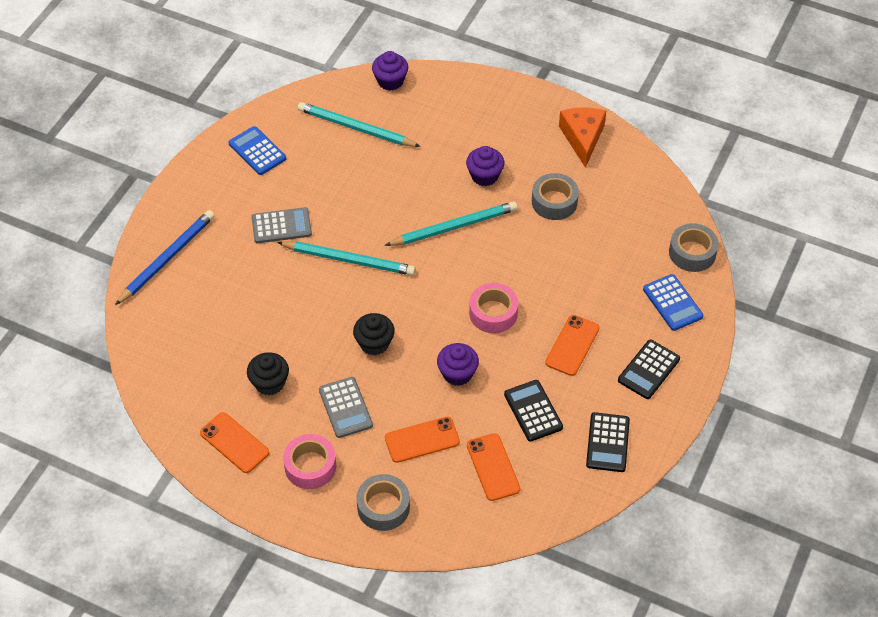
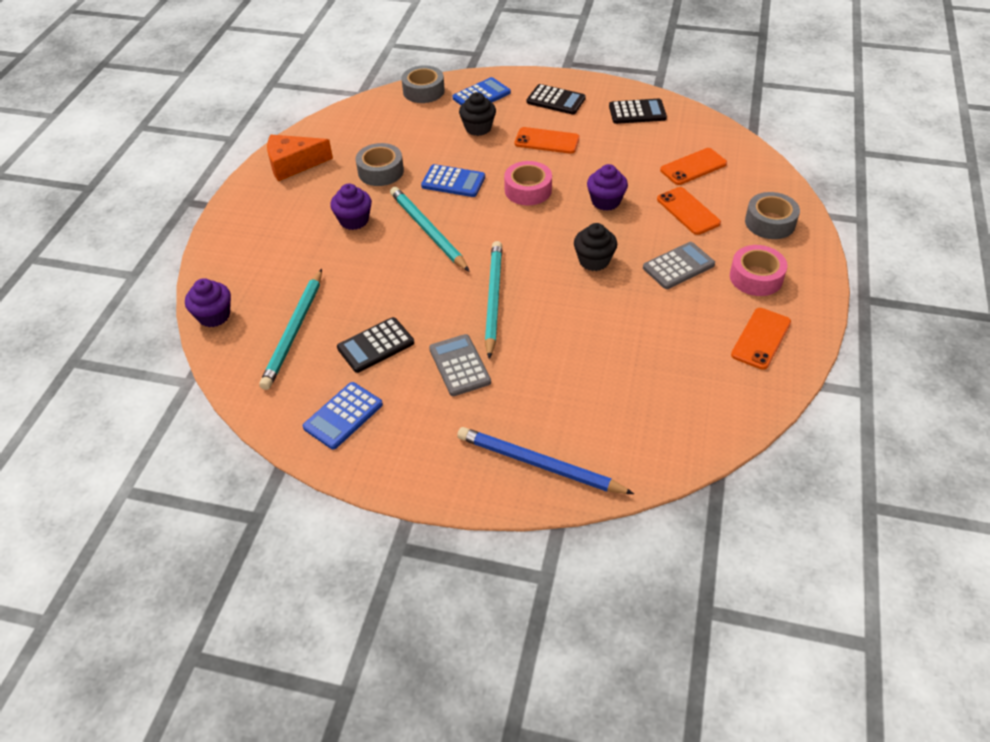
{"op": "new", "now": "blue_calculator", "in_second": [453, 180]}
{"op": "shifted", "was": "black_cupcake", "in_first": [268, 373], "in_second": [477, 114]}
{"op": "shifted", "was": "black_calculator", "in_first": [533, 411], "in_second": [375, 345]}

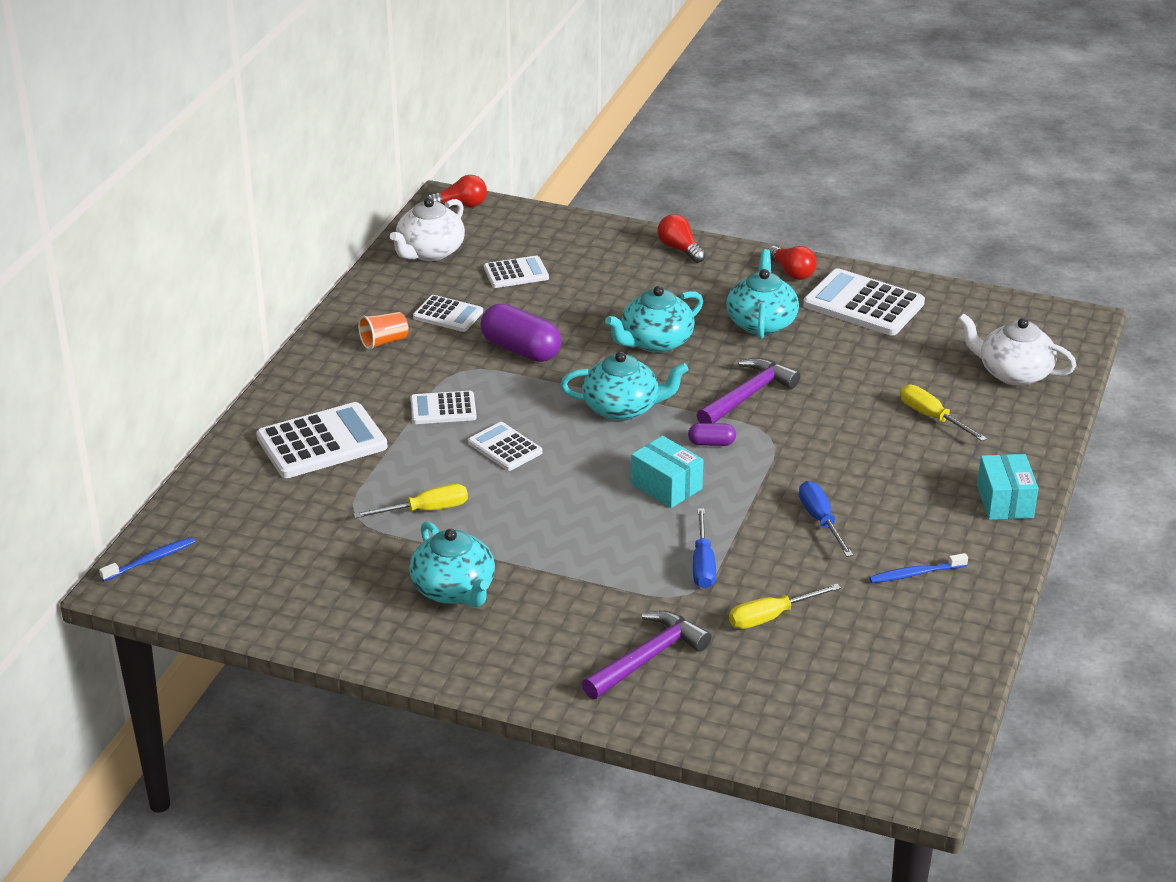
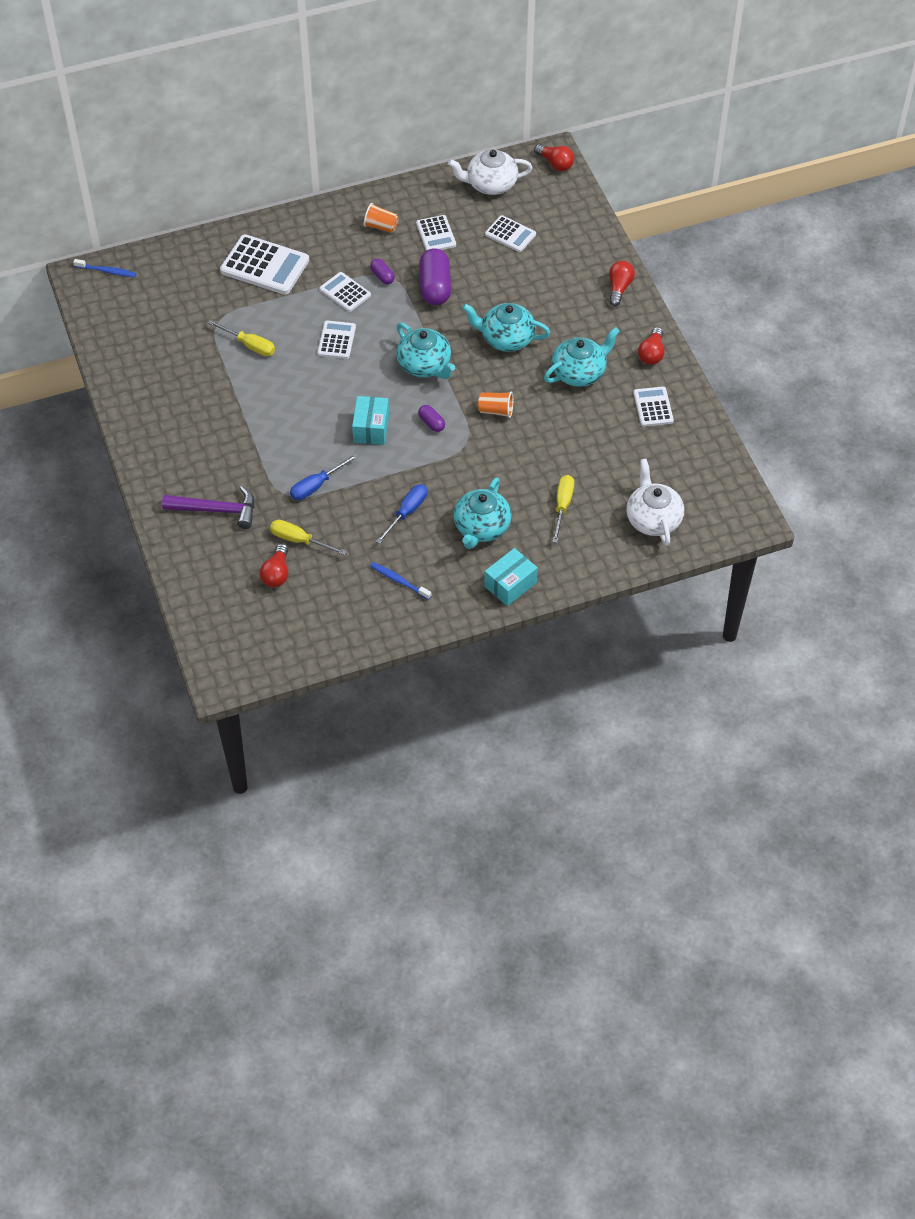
{"op": "new", "now": "red_light_bulb", "in_second": [274, 565]}
{"op": "new", "now": "purple_capsule", "in_second": [382, 271]}
{"op": "shifted", "was": "turquoise_teapot", "in_first": [452, 564], "in_second": [482, 513]}
{"op": "swapped", "was": "purple_hammer", "now": "orange_cup", "in_first": [748, 390], "in_second": [495, 405]}
{"op": "scaled", "was": "white_calculator", "in_first": [864, 302], "in_second": [653, 406], "ratio": 0.58}

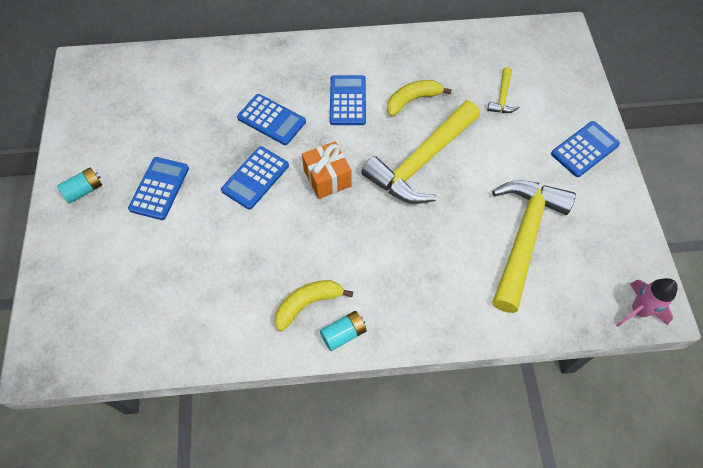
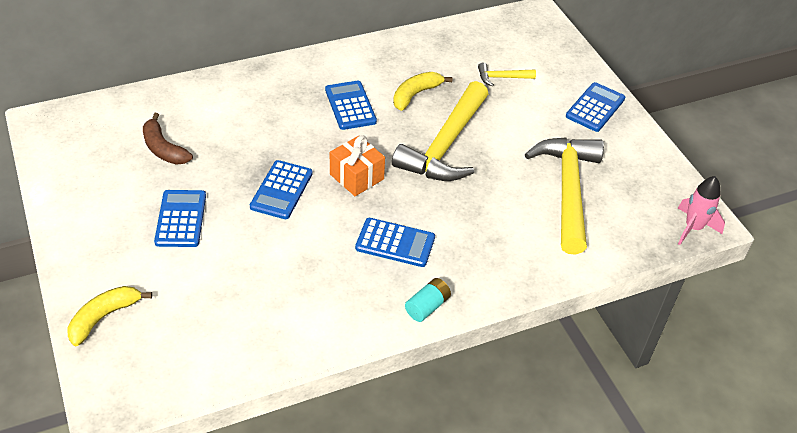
{"op": "gone", "was": "turquoise_battery", "in_first": [79, 185]}
{"op": "new", "now": "brown_banana", "in_second": [168, 139]}
{"op": "shifted", "was": "blue_calculator", "in_first": [271, 119], "in_second": [395, 242]}
{"op": "shifted", "was": "yellow_banana", "in_first": [313, 306], "in_second": [110, 316]}
{"op": "rotated", "was": "yellow_hammer", "in_first": [503, 90], "in_second": [507, 74], "clockwise": 90}

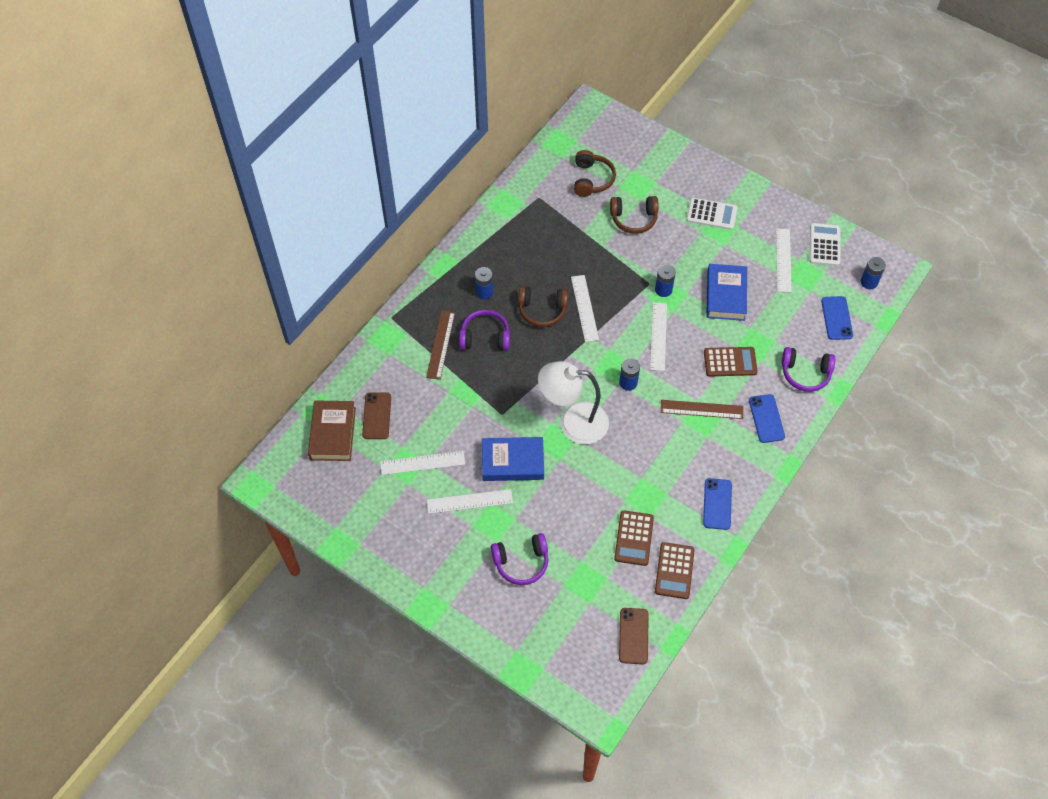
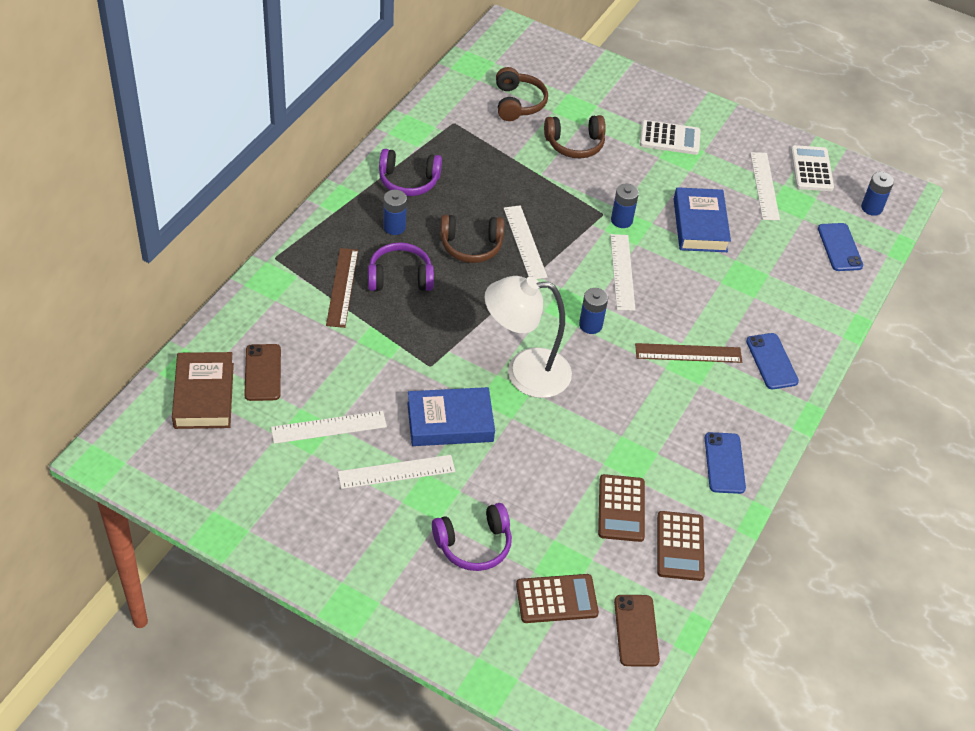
{"op": "shifted", "was": "brown_calculator", "in_first": [731, 362], "in_second": [557, 598]}
{"op": "shifted", "was": "purple_headphones", "in_first": [809, 369], "in_second": [410, 172]}

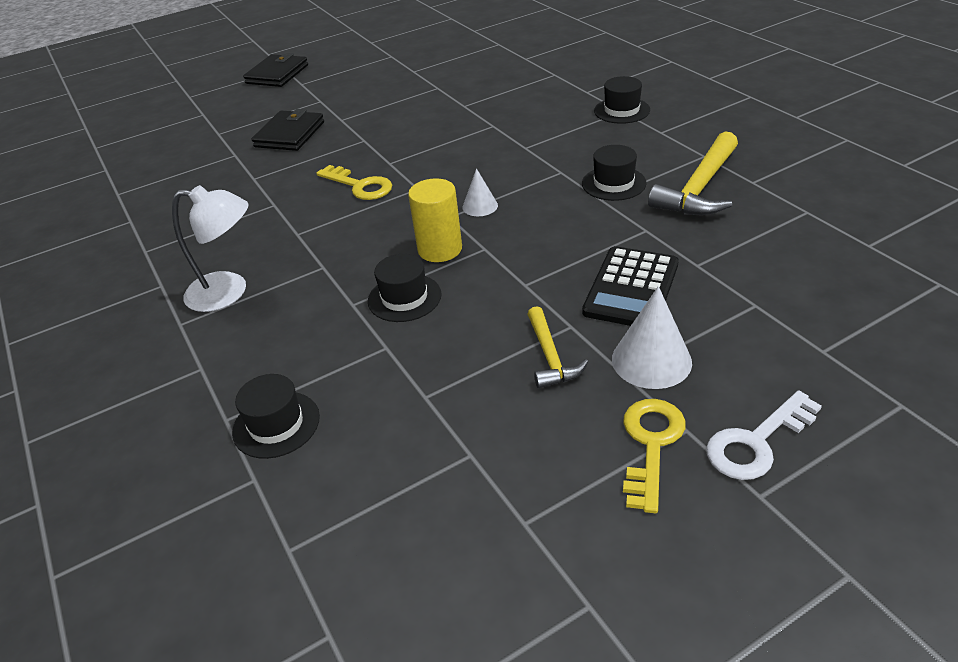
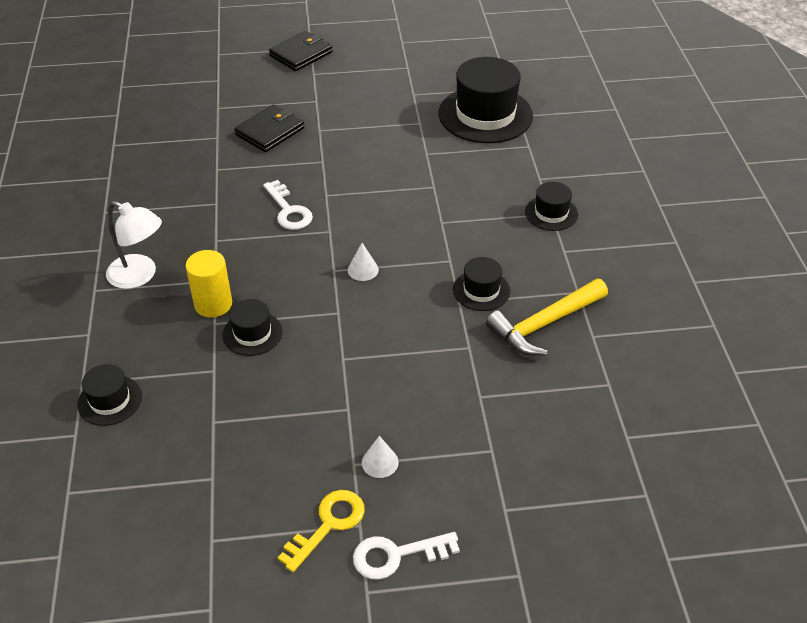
{"op": "gone", "was": "yellow_hammer", "in_first": [557, 347]}
{"op": "gone", "was": "black_calculator", "in_first": [630, 286]}
{"op": "new", "now": "black_hat", "in_second": [486, 100]}
{"op": "shifted", "was": "yellow_cylinder", "in_first": [435, 220], "in_second": [209, 283]}
{"op": "repainted", "was": "yellow_key", "now": "white_key", "in_first": [354, 182], "in_second": [288, 205]}
{"op": "scaled", "was": "white_cone", "in_first": [652, 337], "in_second": [380, 457], "ratio": 0.59}

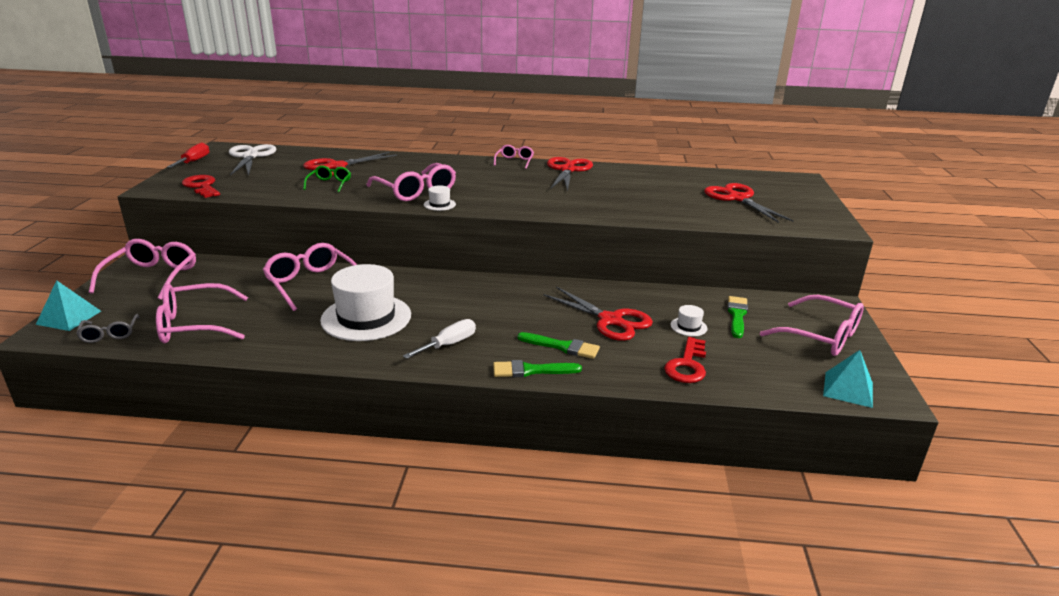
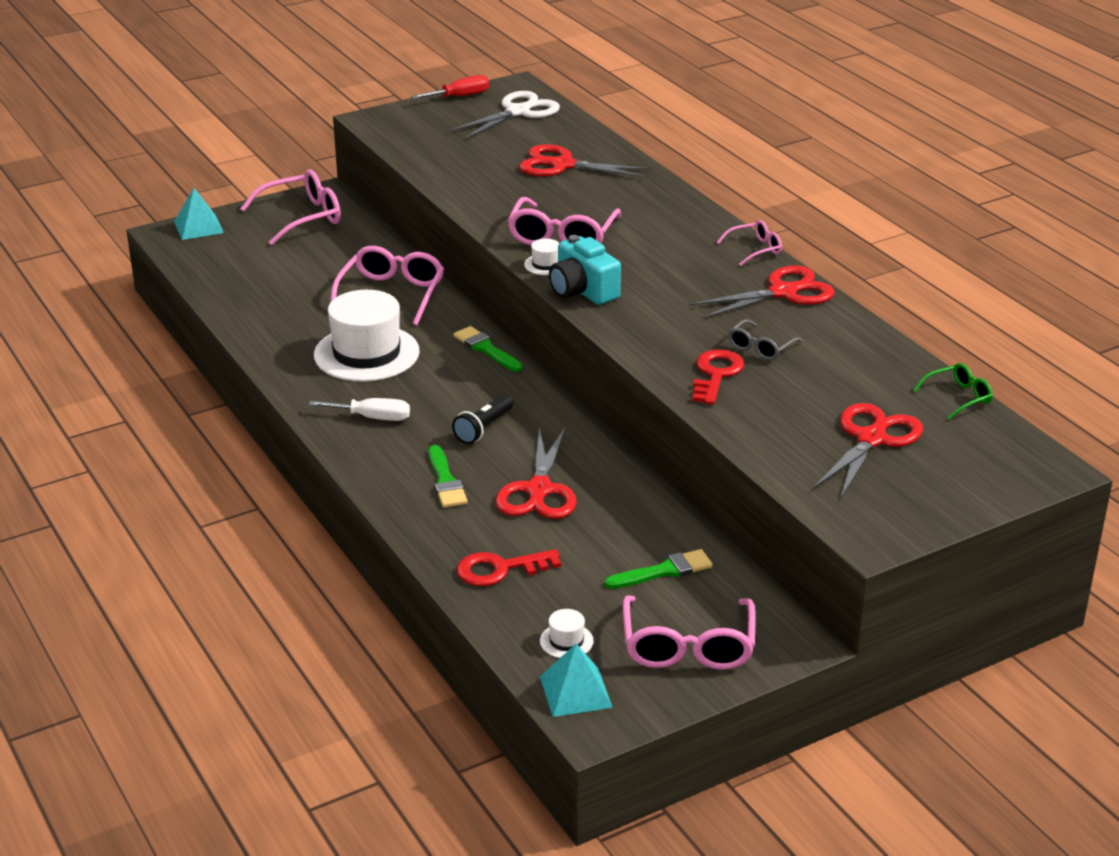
{"op": "gone", "was": "pink_glasses", "in_first": [202, 313]}
{"op": "new", "now": "black_flashlight", "in_second": [483, 419]}
{"op": "new", "now": "turquoise_camera", "in_second": [585, 270]}
{"op": "shifted", "was": "grey_glasses", "in_first": [107, 328], "in_second": [765, 339]}
{"op": "shifted", "was": "red_key", "in_first": [201, 186], "in_second": [718, 377]}
{"op": "shifted", "was": "green_glasses", "in_first": [327, 179], "in_second": [953, 391]}
{"op": "shifted", "was": "green_brush", "in_first": [537, 368], "in_second": [488, 349]}
{"op": "shifted", "was": "white_hat", "in_first": [689, 320], "in_second": [567, 633]}

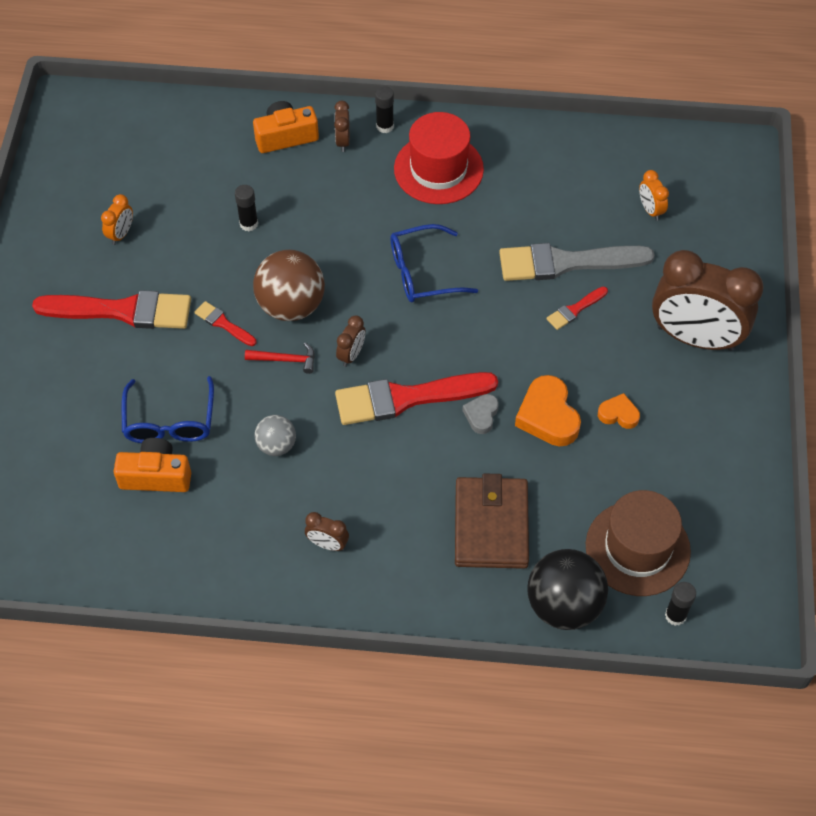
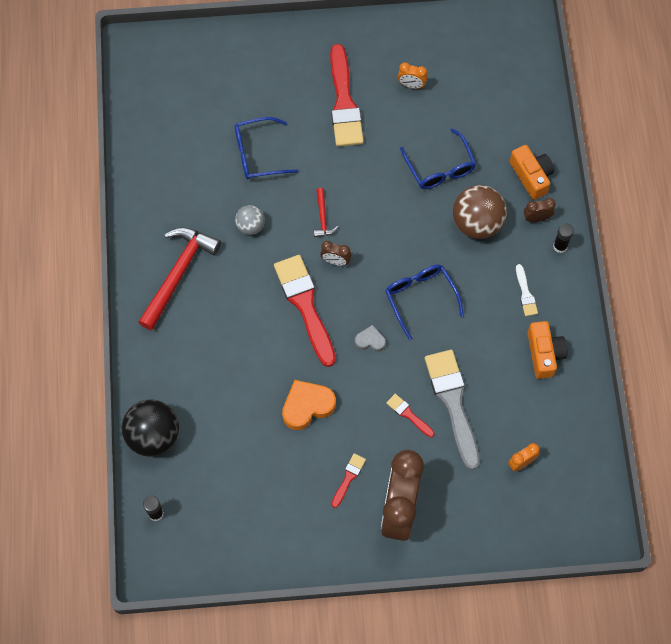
{"op": "gone", "was": "brown_wallet", "in_first": [492, 521]}
{"op": "gone", "was": "brown_hat", "in_first": [638, 543]}
{"op": "gone", "was": "orange_heart", "in_first": [619, 411]}
{"op": "shifted", "was": "orange_camera", "in_first": [152, 465], "in_second": [547, 350]}
{"op": "shifted", "was": "red_brush", "in_first": [225, 323], "in_second": [349, 480]}
{"op": "shifted", "was": "brown_ball", "in_first": [289, 285], "in_second": [480, 212]}
{"op": "shifted", "was": "grey_heart", "in_first": [480, 414], "in_second": [370, 338]}
{"op": "swapped", "was": "black_glue_stick", "now": "blue_glasses", "in_first": [246, 208], "in_second": [438, 159]}
{"op": "swapped", "was": "brown_clock", "now": "red_hammer", "in_first": [327, 531], "in_second": [179, 278]}
{"op": "swapped", "was": "red_hat", "now": "white_brush", "in_first": [439, 158], "in_second": [527, 290]}

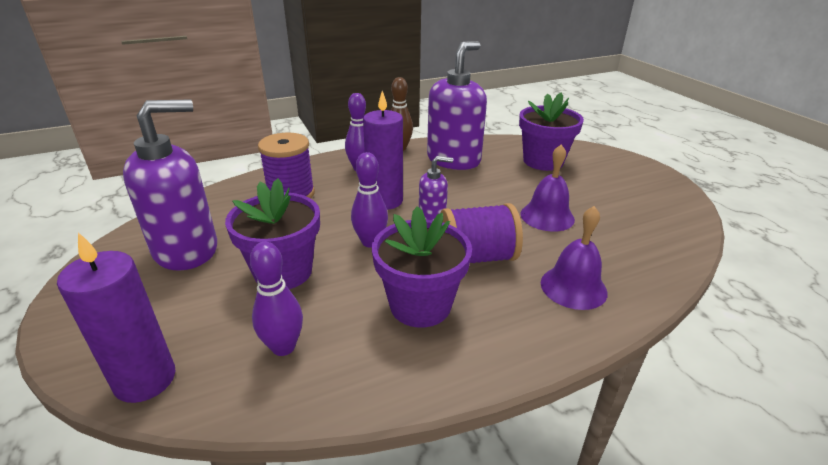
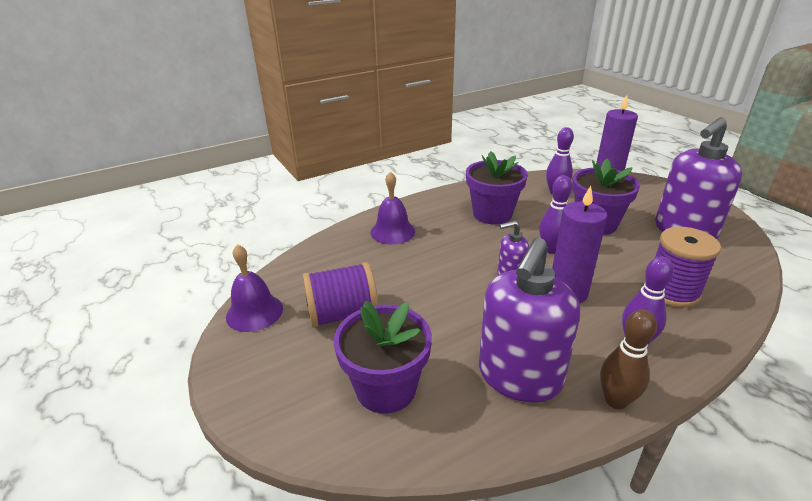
{"op": "shifted", "was": "purple_spool", "in_first": [482, 233], "in_second": [340, 295]}
{"op": "shifted", "was": "purple_bell", "in_first": [548, 188], "in_second": [254, 288]}

